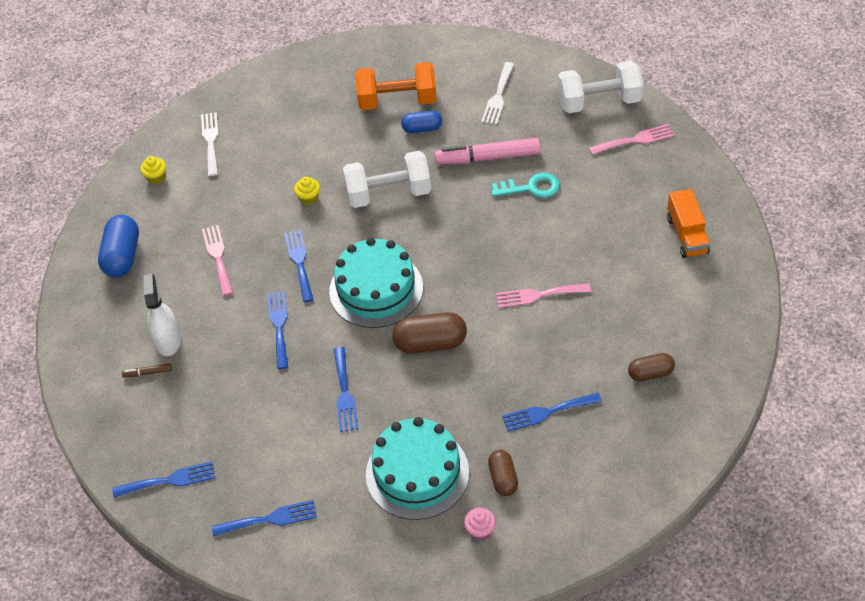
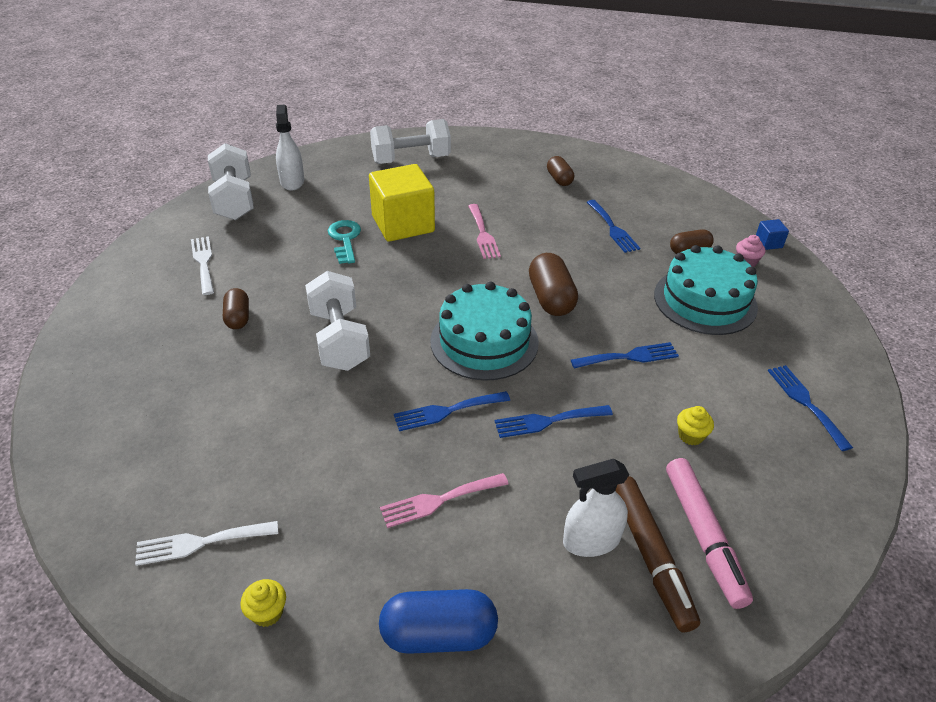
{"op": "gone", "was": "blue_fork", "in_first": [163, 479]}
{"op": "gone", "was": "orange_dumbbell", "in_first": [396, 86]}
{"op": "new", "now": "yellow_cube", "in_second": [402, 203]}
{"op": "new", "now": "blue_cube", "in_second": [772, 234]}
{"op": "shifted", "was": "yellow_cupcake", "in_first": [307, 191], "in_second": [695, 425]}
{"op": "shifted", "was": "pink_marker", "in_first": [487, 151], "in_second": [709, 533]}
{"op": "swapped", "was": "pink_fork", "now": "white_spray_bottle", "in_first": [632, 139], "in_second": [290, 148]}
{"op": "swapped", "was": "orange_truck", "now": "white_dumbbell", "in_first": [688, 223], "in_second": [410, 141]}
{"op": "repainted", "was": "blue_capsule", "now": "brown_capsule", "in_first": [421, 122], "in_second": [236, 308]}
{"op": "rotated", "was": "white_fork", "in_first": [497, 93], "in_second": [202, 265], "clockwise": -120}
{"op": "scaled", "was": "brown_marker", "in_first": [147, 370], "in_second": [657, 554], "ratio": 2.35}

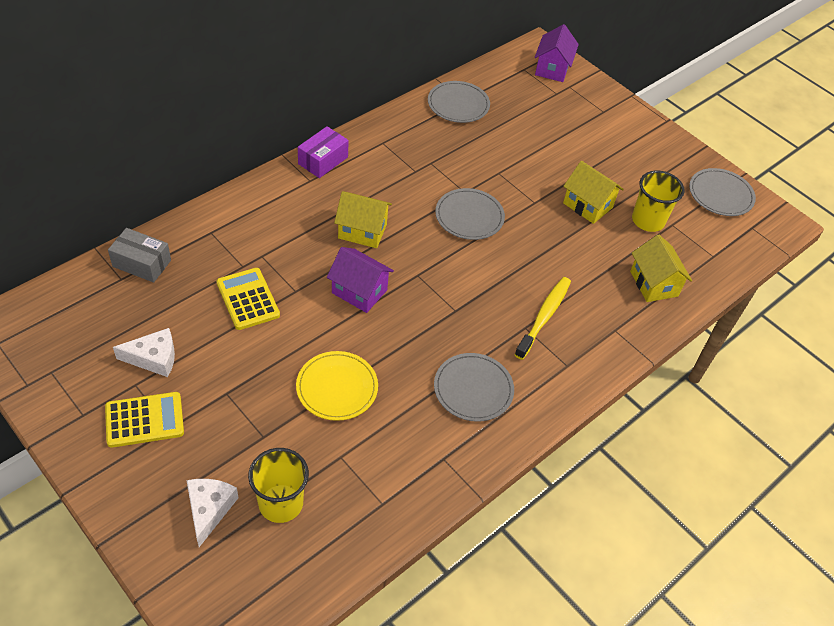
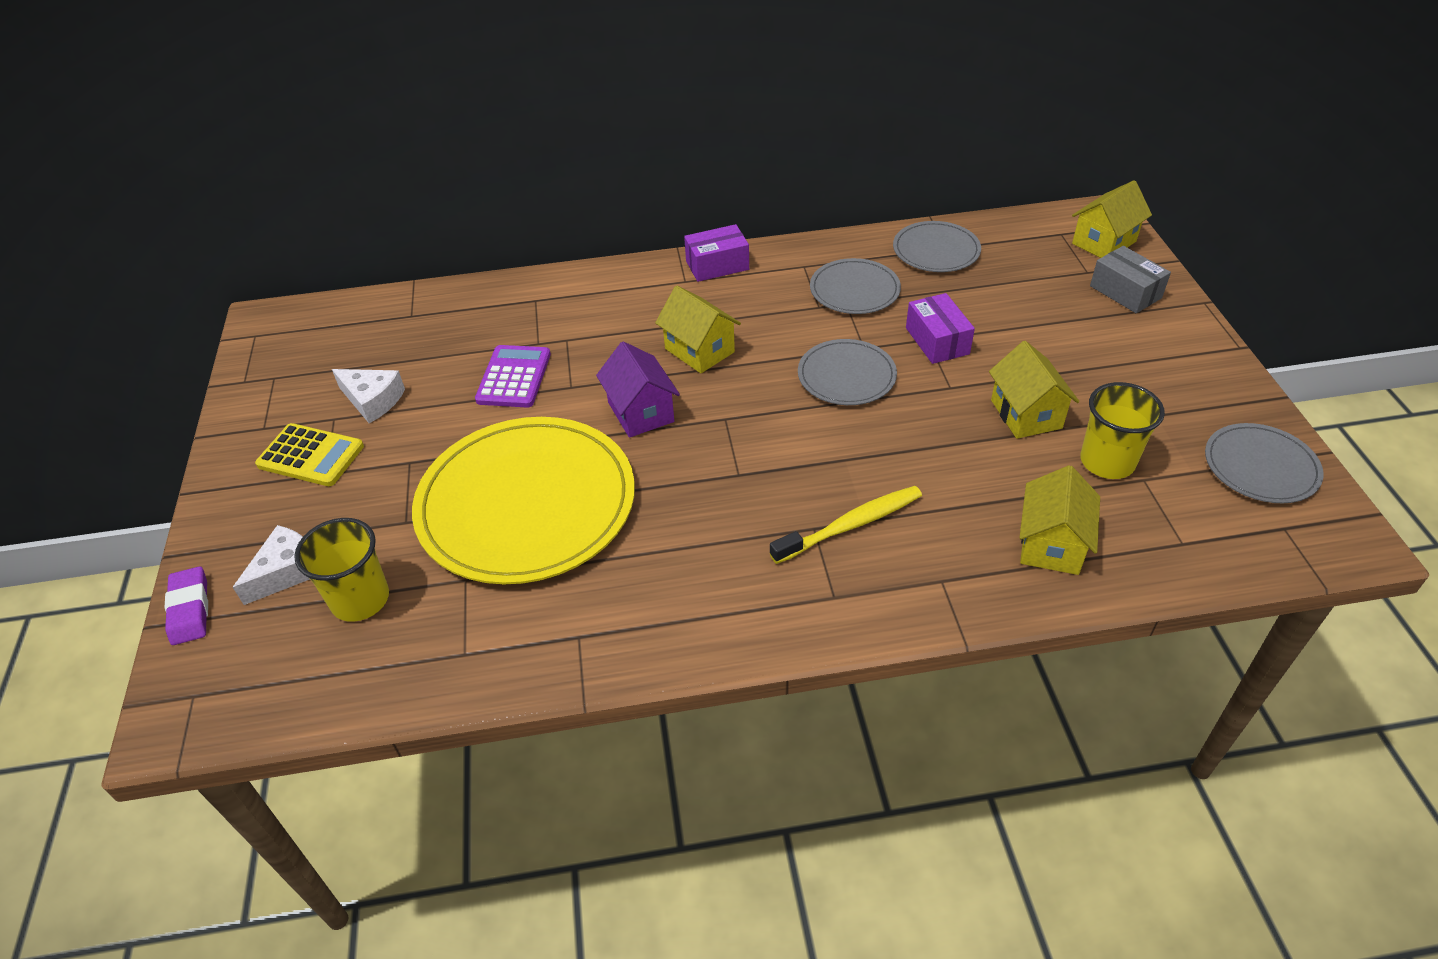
{"op": "new", "now": "purple_eraser", "in_second": [186, 605]}
{"op": "new", "now": "purple_box", "in_second": [940, 328]}
{"op": "shifted", "was": "grey_box", "in_first": [139, 255], "in_second": [1130, 279]}
{"op": "shifted", "was": "grey_plate", "in_first": [474, 387], "in_second": [855, 286]}
{"op": "repainted", "was": "yellow_calculator", "now": "purple_calculator", "in_first": [248, 299], "in_second": [513, 376]}
{"op": "repainted", "was": "purple_house", "now": "yellow_house", "in_first": [557, 53], "in_second": [1112, 219]}
{"op": "scaled", "was": "yellow_plate", "in_first": [337, 386], "in_second": [523, 500], "ratio": 2.01}

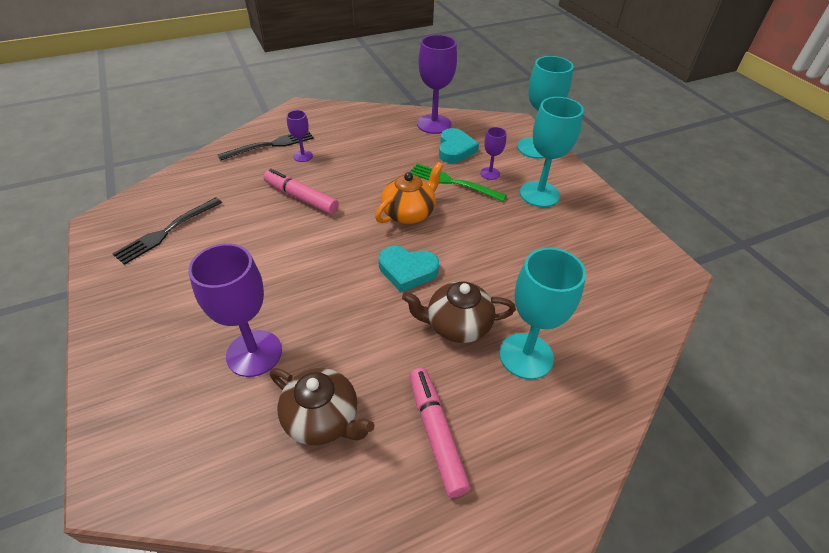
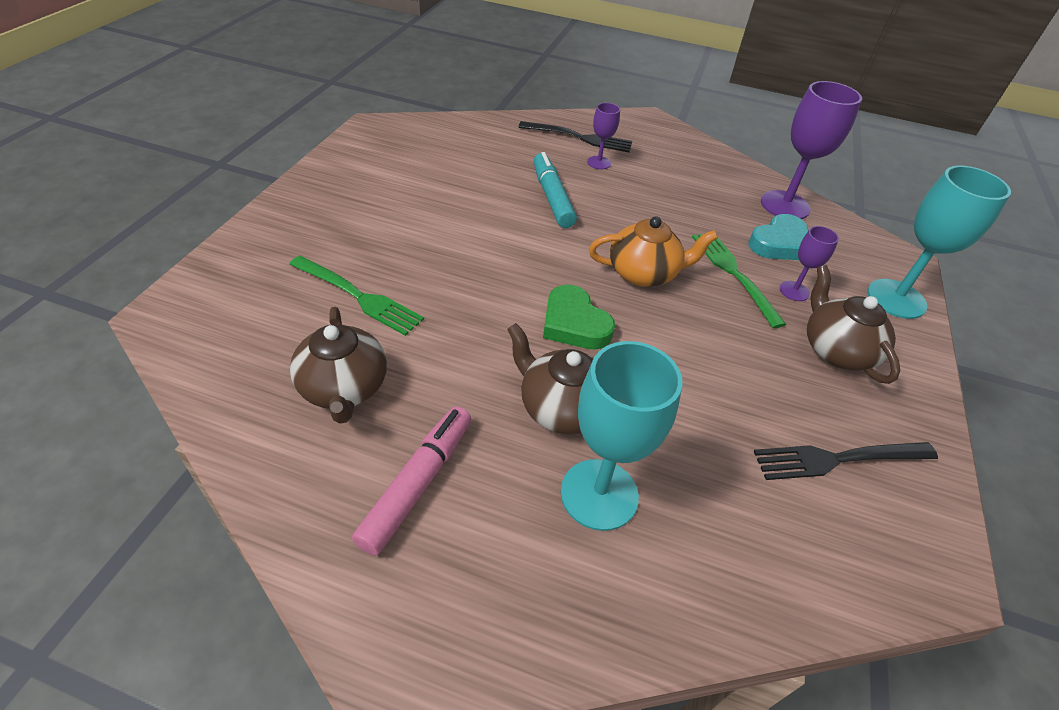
{"op": "shifted", "was": "black_fork", "in_first": [167, 231], "in_second": [846, 461]}
{"op": "swapped", "was": "purple_goblet", "now": "green_fork", "in_first": [235, 310], "in_second": [356, 296]}
{"op": "swapped", "was": "turquoise_goblet", "now": "brown_teapot", "in_first": [552, 152], "in_second": [854, 324]}
{"op": "repainted", "was": "pink_marker", "now": "turquoise_marker", "in_first": [301, 191], "in_second": [555, 190]}
{"op": "repainted", "was": "turquoise_heart", "now": "green_heart", "in_first": [409, 269], "in_second": [579, 317]}

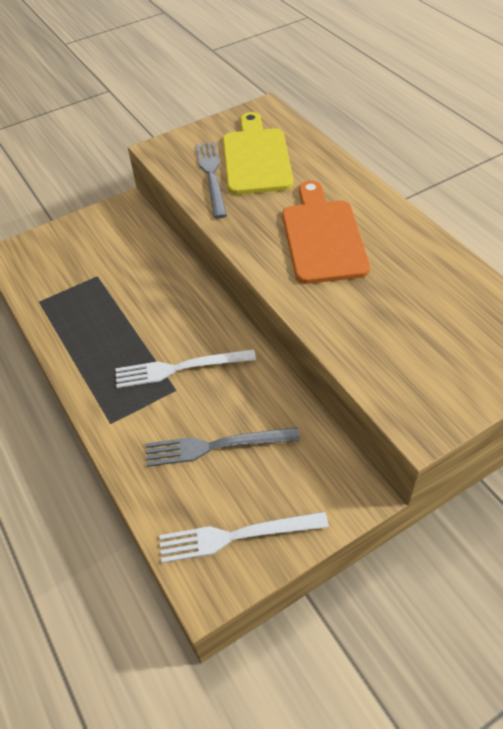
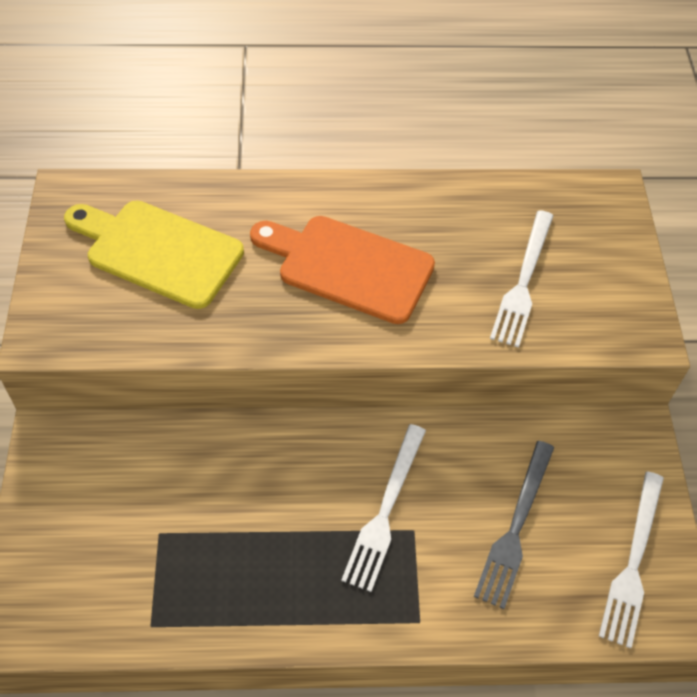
{"op": "gone", "was": "grey_fork", "in_first": [211, 180]}
{"op": "new", "now": "white_fork", "in_second": [521, 278]}

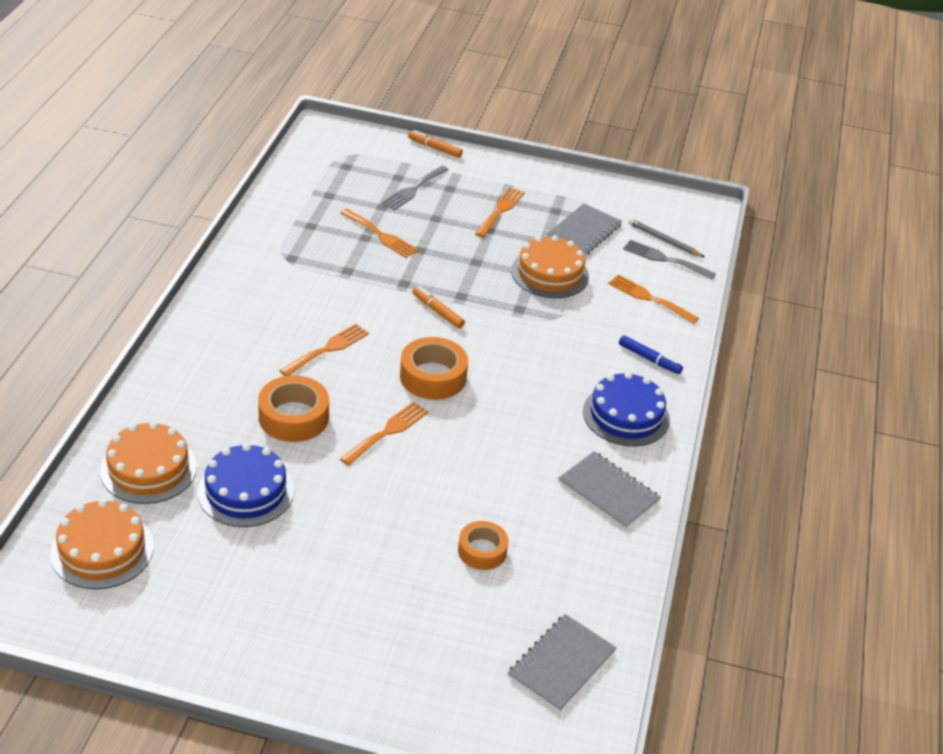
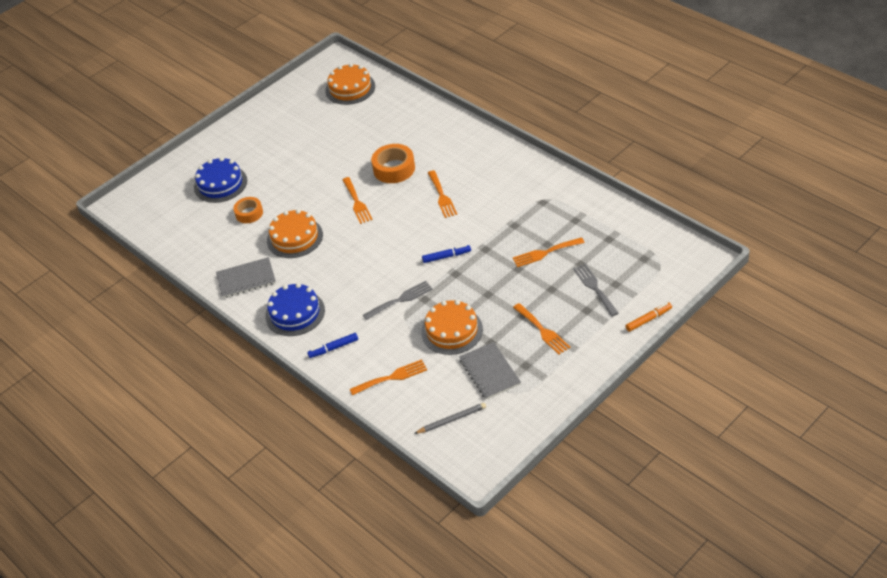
{"op": "gone", "was": "orange_tape", "in_first": [434, 368]}
{"op": "gone", "was": "grey_notebook", "in_first": [562, 663]}
{"op": "shifted", "was": "orange_cake", "in_first": [148, 462], "in_second": [295, 233]}
{"op": "shifted", "was": "blue_cake", "in_first": [246, 485], "in_second": [220, 180]}
{"op": "shifted", "was": "grey_fork", "in_first": [669, 259], "in_second": [398, 300]}
{"op": "repainted", "was": "orange_marker", "now": "blue_marker", "in_first": [438, 307], "in_second": [446, 254]}

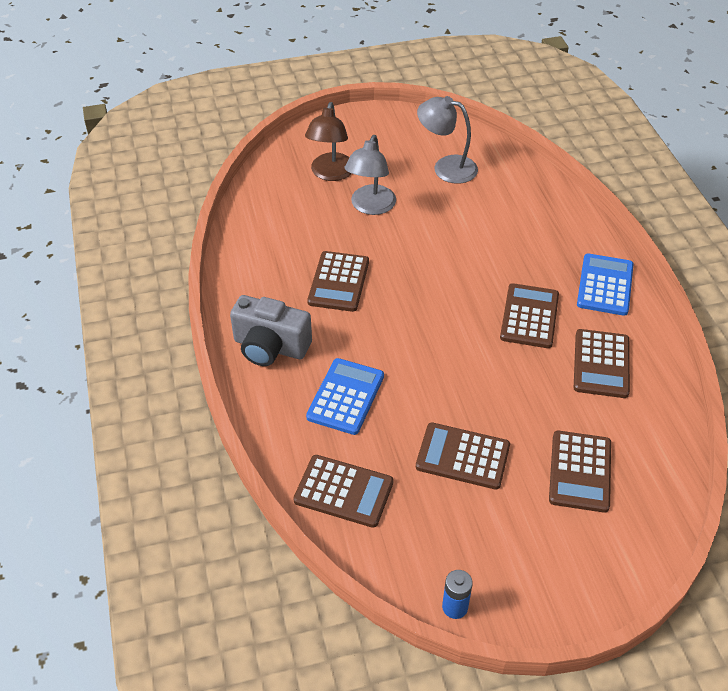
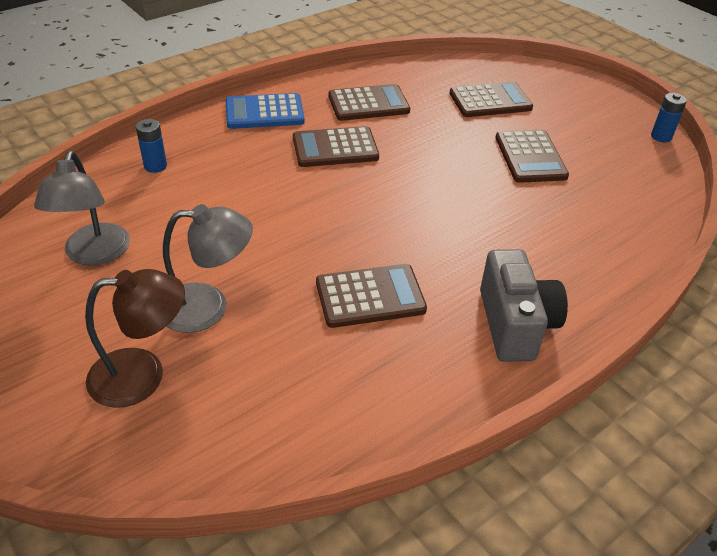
{"op": "gone", "was": "brown_calculator", "in_first": [343, 491]}
{"op": "gone", "was": "blue_calculator", "in_first": [345, 396]}
{"op": "new", "now": "blue_battery", "in_second": [151, 146]}

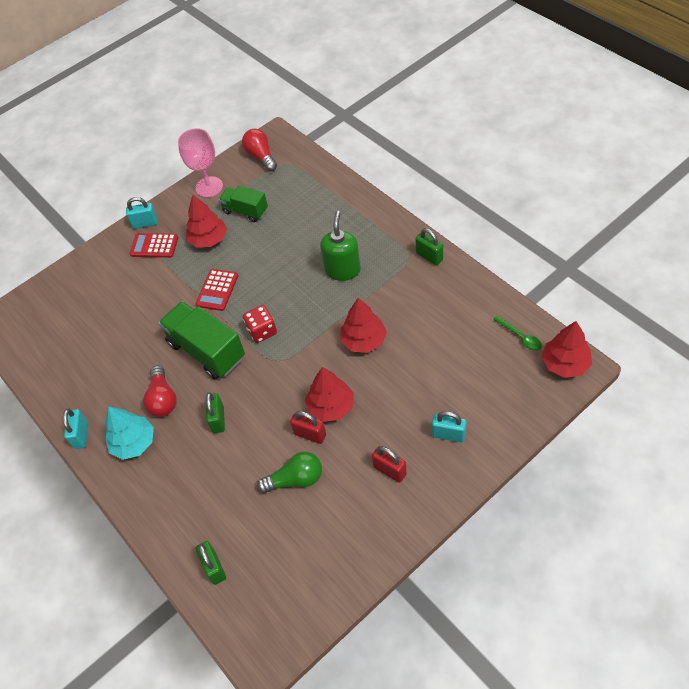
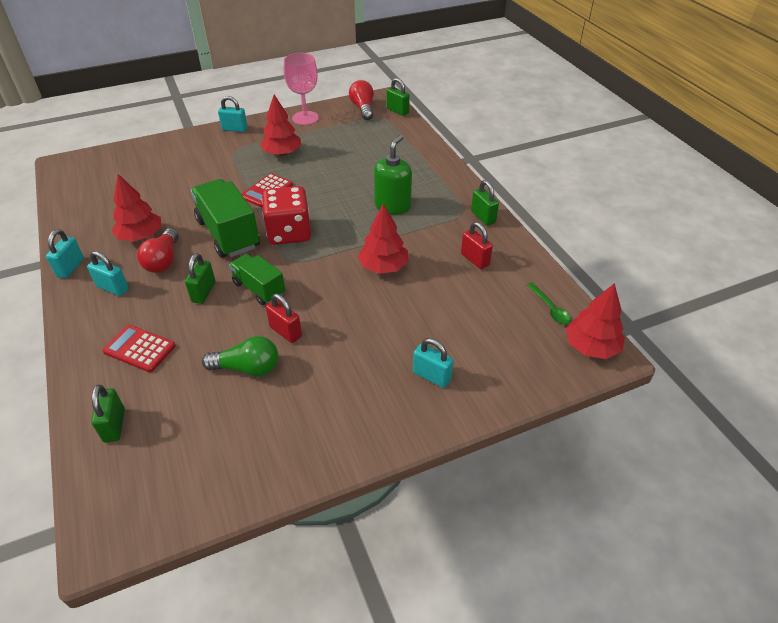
{"op": "new", "now": "green_padlock", "in_second": [398, 97]}
{"op": "shifted", "was": "red_calculator", "in_first": [154, 245], "in_second": [139, 348]}
{"op": "shifted", "was": "green_truck", "in_first": [243, 204], "in_second": [257, 279]}
{"op": "shifted", "was": "red_tree", "in_first": [329, 394], "in_second": [137, 208]}
{"op": "shifted", "was": "red_padlock", "in_first": [389, 464], "in_second": [477, 245]}
{"op": "swapped", "was": "turquoise_tree", "now": "turquoise_padlock", "in_first": [129, 433], "in_second": [108, 273]}
{"op": "scaled", "was": "red_dice", "in_first": [260, 324], "in_second": [286, 215], "ratio": 1.61}

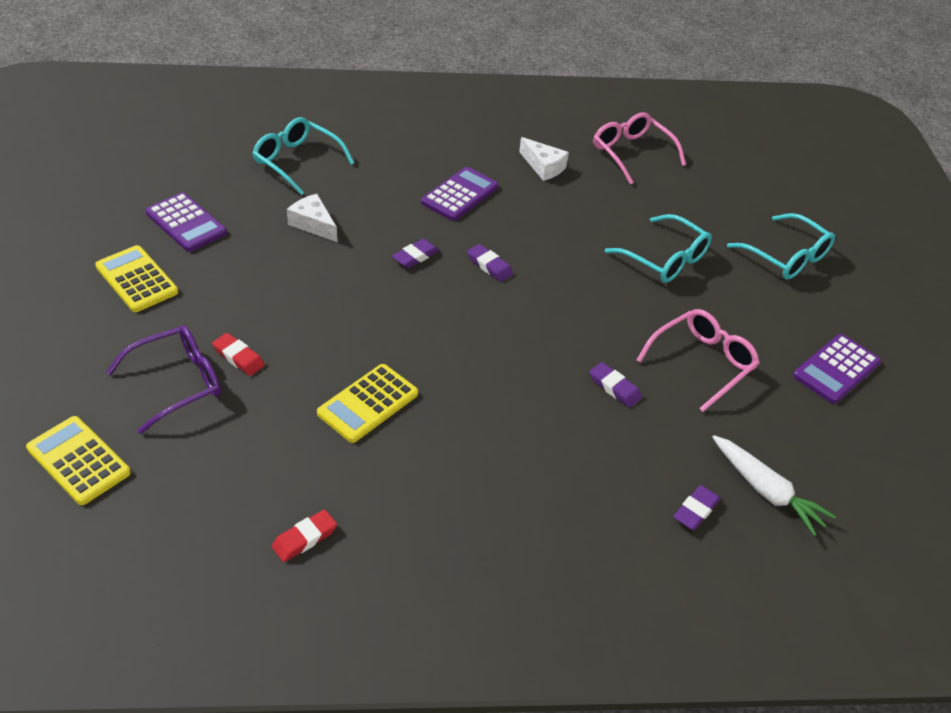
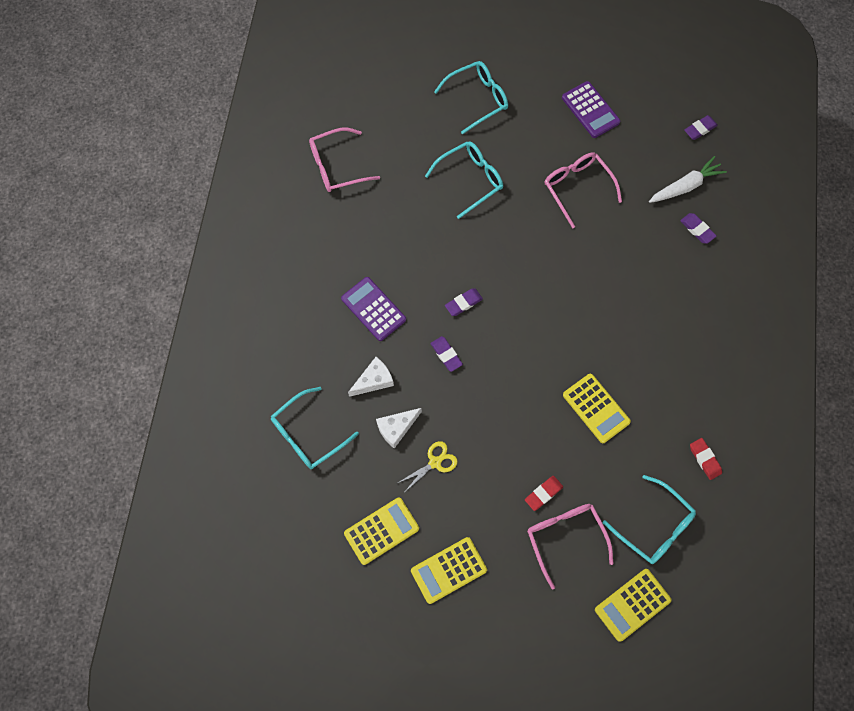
{"op": "new", "now": "yellow_scissors", "in_second": [427, 466]}
{"op": "new", "now": "turquoise_glasses", "in_second": [649, 519]}
{"op": "shifted", "was": "white_cheese", "in_first": [544, 159], "in_second": [371, 377]}
{"op": "shifted", "was": "purple_eraser", "in_first": [615, 385], "in_second": [701, 127]}
{"op": "repainted", "was": "purple_glasses", "now": "pink_glasses", "in_first": [163, 380], "in_second": [570, 546]}
{"op": "repainted", "was": "purple_calculator", "now": "yellow_calculator", "in_first": [186, 222], "in_second": [381, 531]}

